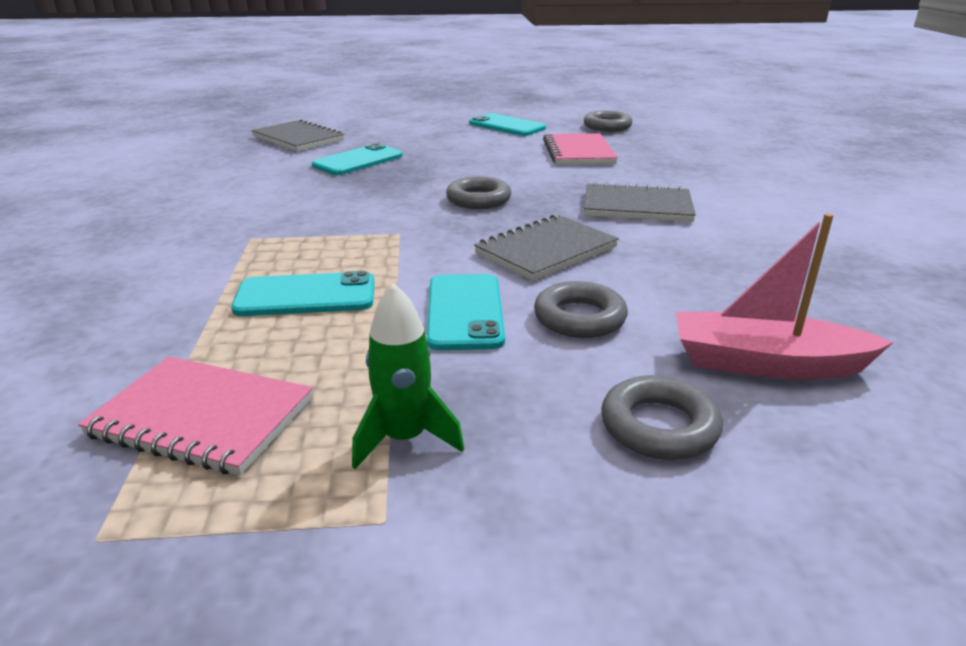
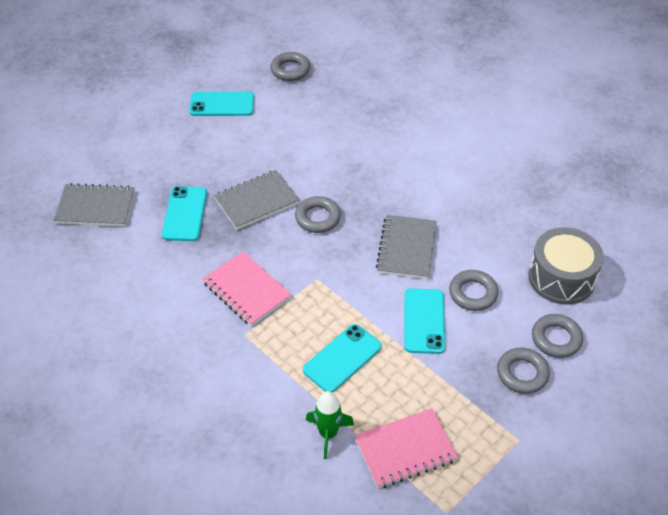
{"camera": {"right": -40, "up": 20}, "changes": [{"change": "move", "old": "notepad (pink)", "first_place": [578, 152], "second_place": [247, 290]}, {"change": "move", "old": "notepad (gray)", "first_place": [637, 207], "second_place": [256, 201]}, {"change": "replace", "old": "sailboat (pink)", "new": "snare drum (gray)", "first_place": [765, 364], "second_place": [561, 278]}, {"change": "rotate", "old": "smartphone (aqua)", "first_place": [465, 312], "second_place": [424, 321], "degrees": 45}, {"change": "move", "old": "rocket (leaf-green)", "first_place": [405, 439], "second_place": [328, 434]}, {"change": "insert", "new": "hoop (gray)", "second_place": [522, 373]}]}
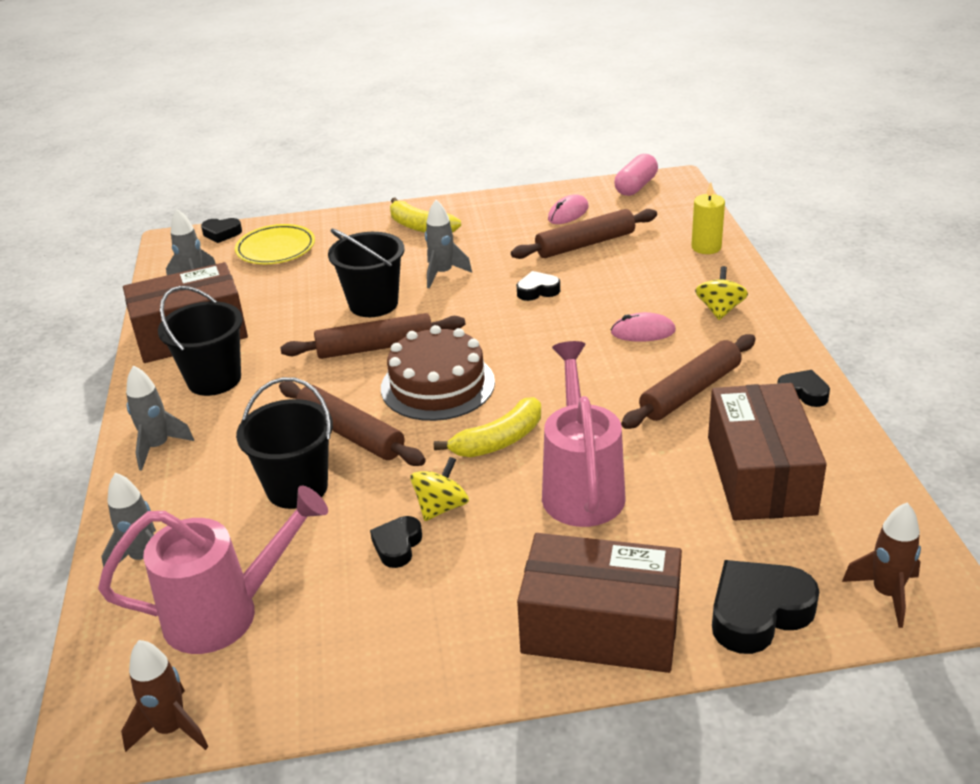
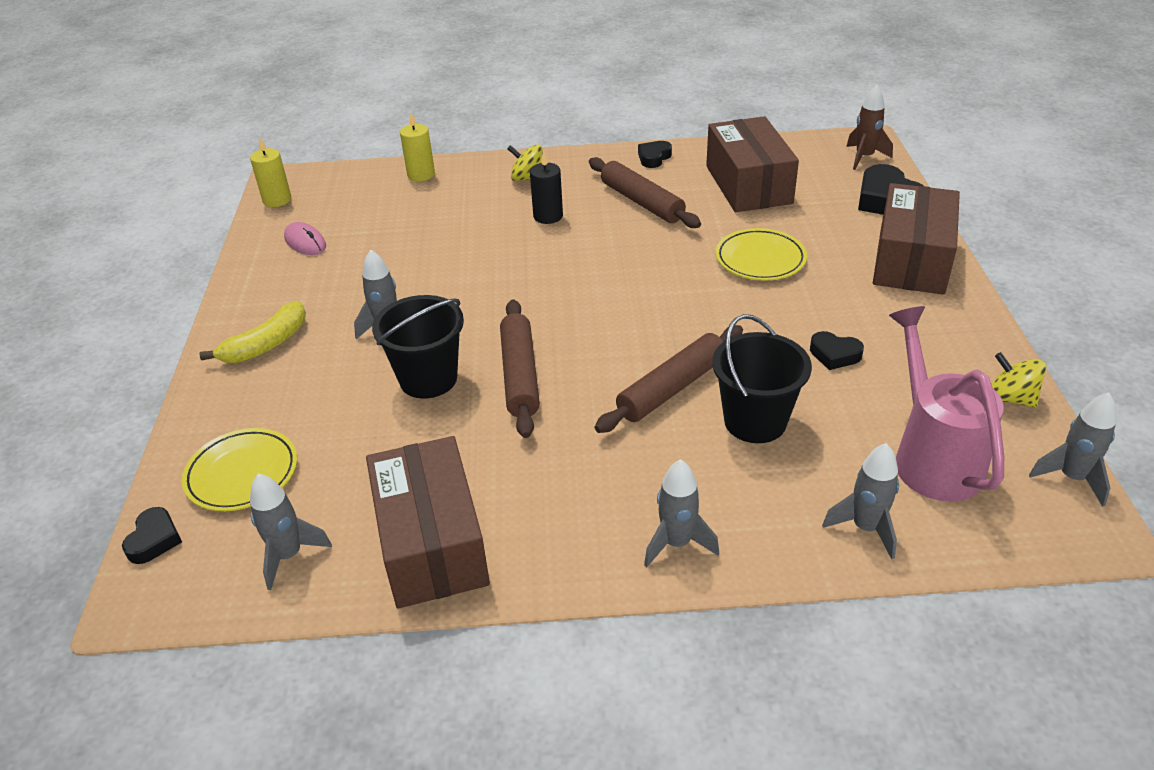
{"camera": {"right": -85, "up": 5}, "changes": [{"change": "replace", "old": "pill shape (pink)", "new": "pillar candle (bright yellow)", "first_place": [636, 186], "second_place": [277, 200]}, {"change": "delete", "old": "pastry roller (russet)", "first_place": [585, 244]}, {"change": "delete", "old": "love heart (jet-black)", "first_place": [537, 291]}, {"change": "delete", "old": "bucket (jet-black)", "first_place": [214, 379]}, {"change": "replace", "old": "mouse (pink)", "new": "pillar candle (jet-black)", "first_place": [643, 332], "second_place": [548, 216]}, {"change": "delete", "old": "cake (russet)", "first_place": [437, 385]}, {"change": "replace", "old": "watering can (pink)", "new": "plate (bright yellow)", "first_place": [581, 488], "second_place": [760, 259]}, {"change": "rotate", "old": "box (russet)", "first_place": [760, 475], "second_place": [748, 184], "degrees": 75}, {"change": "delete", "old": "banana (bright yellow)", "first_place": [499, 440]}, {"change": "move", "old": "toy top (bright yellow)", "first_place": [441, 507], "second_place": [1010, 398]}, {"change": "recolor", "old": "rocket (russet)", "new": "rocket (gray)", "first_place": [171, 729], "second_place": [1071, 478]}]}
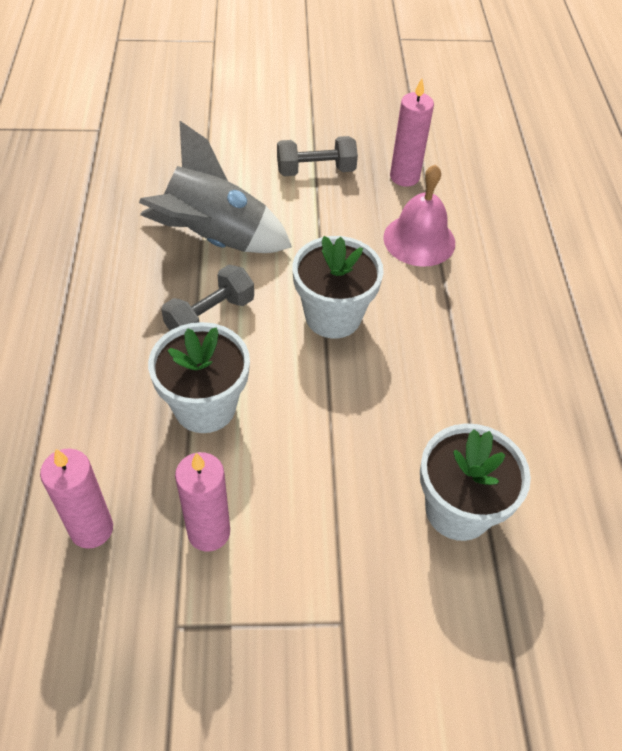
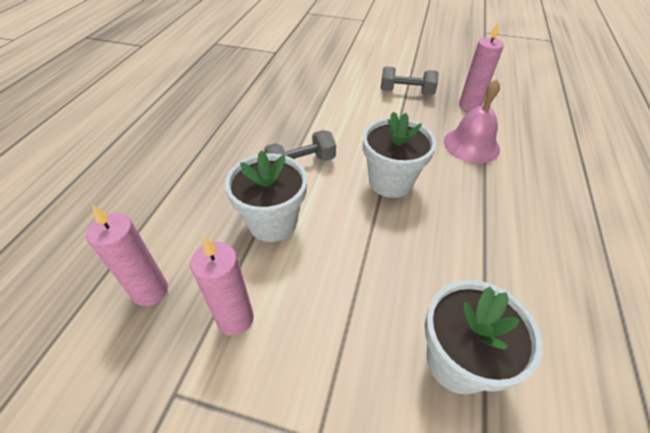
{"camera": {"right": 20, "up": -5}, "changes": [{"change": "delete", "old": "rocket (gray)", "first_place": [214, 238]}]}
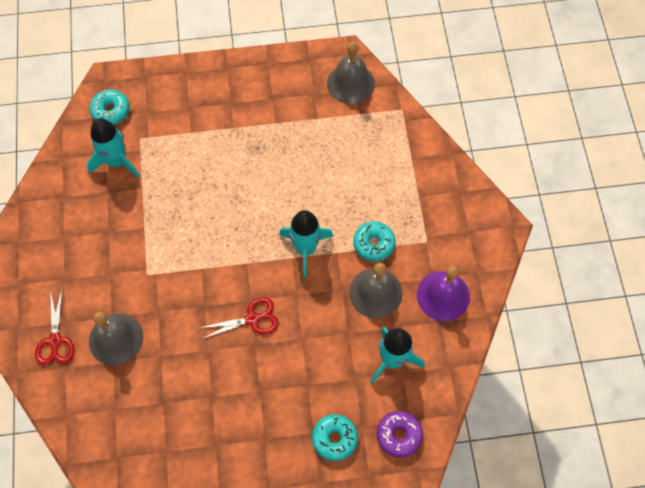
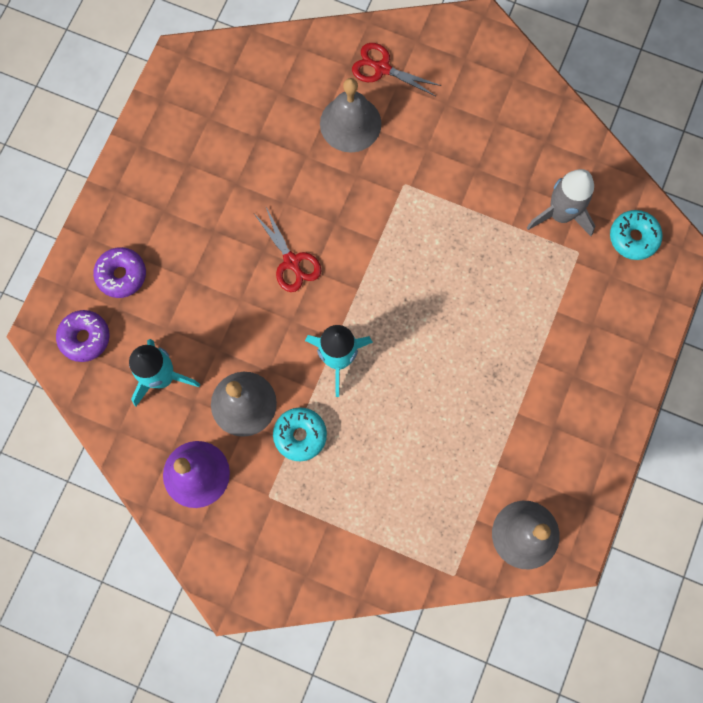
{"camera": {"right": 120, "up": 10}, "changes": [{"change": "recolor", "old": "rocket (aqua)", "new": "rocket (gray)", "first_place": [117, 162], "second_place": [560, 214]}, {"change": "rotate", "old": "pair of scissors (crimson)", "first_place": [252, 319], "second_place": [291, 262], "degrees": -45}, {"change": "recolor", "old": "doughnut (aqua)", "new": "doughnut (purple)", "first_place": [334, 438], "second_place": [121, 275]}]}
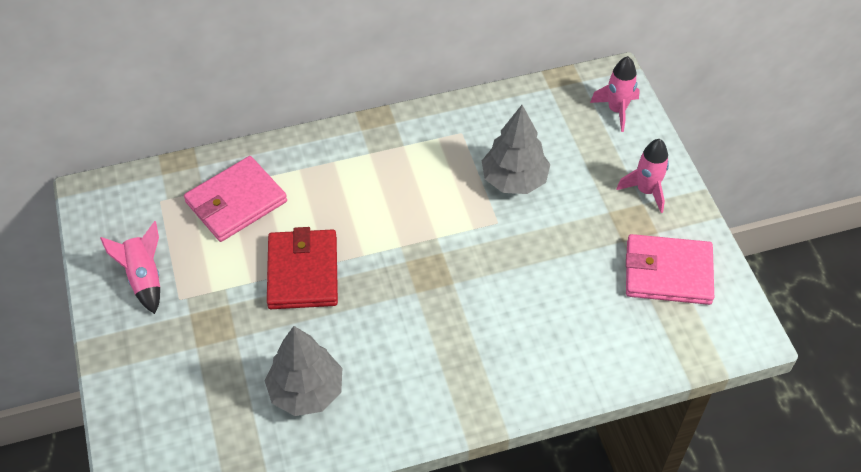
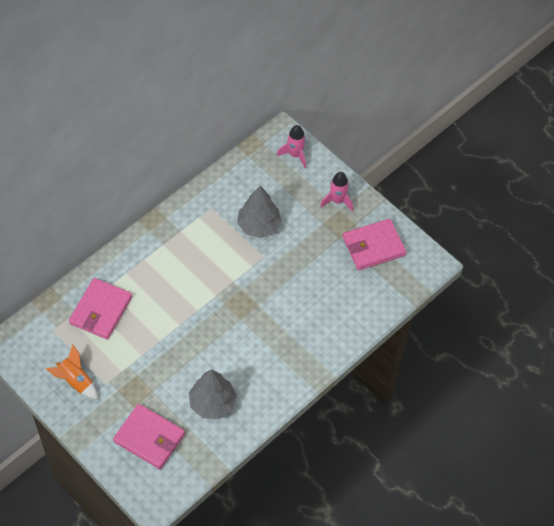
{"camera": {"right": -30, "up": 5}, "changes": [{"change": "recolor", "old": "rocket (pink)", "new": "rocket (orange)", "first_place": [144, 278], "second_place": [76, 381]}, {"change": "delete", "old": "billfold (crimson)", "first_place": [303, 272]}, {"change": "insert", "new": "billfold (pink)", "second_place": [149, 438]}]}
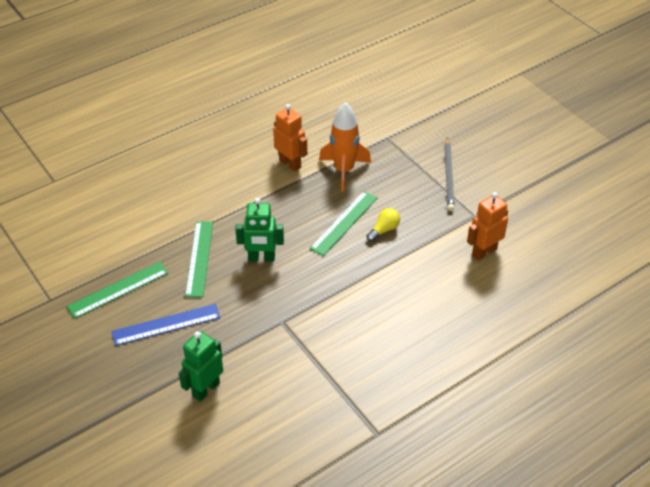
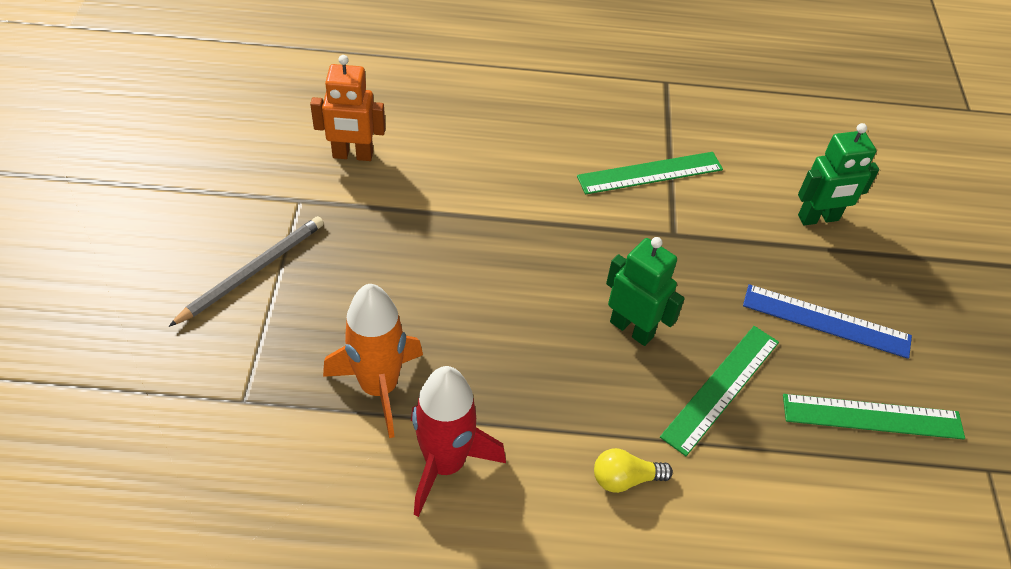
{"camera": {"right": -145, "up": 5}, "changes": [{"change": "replace", "old": "robot figure (orange)", "new": "rocket (crimson)", "first_place": [290, 164], "second_place": [445, 464]}, {"change": "move", "old": "measuring stick (leaf-green)", "first_place": [344, 222], "second_place": [650, 173]}, {"change": "move", "old": "bulb (bright yellow)", "first_place": [384, 230], "second_place": [625, 478]}]}
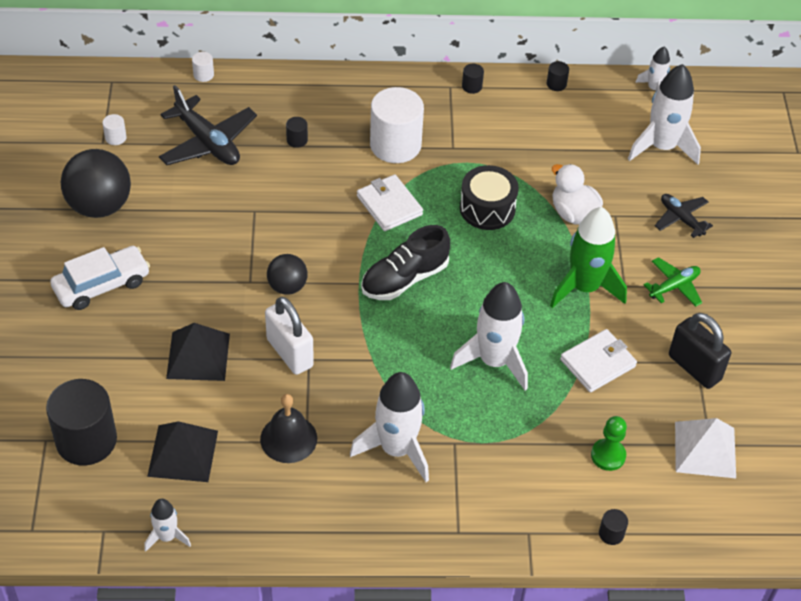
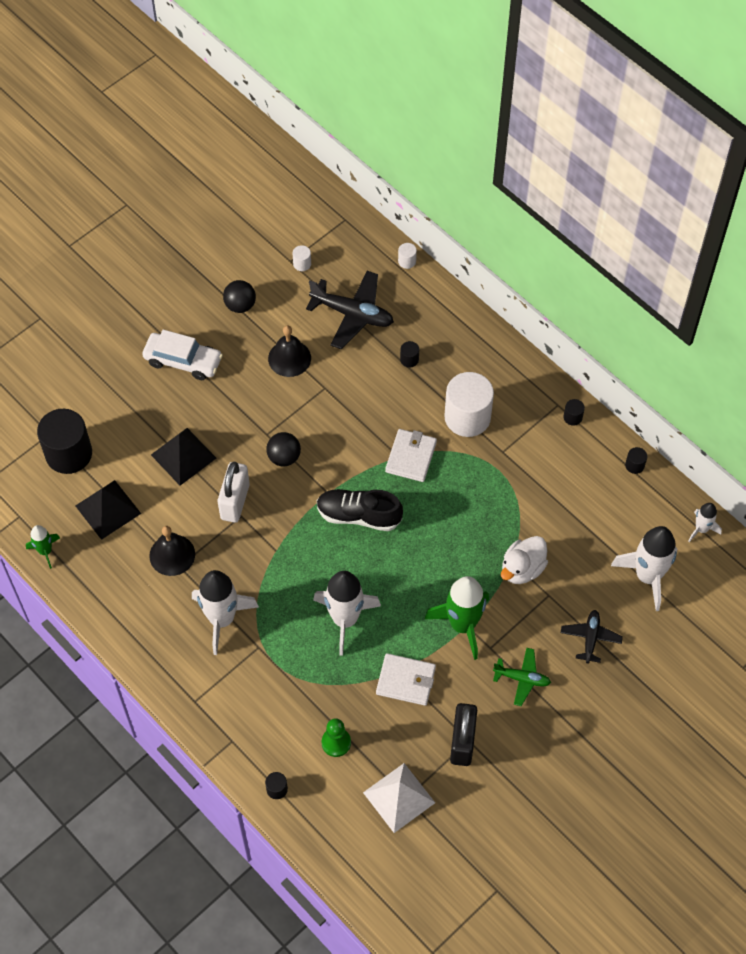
{"camera": {"right": 50, "up": 10}, "changes": [{"change": "rotate", "old": "plane (jet-black)", "first_place": [208, 142], "second_place": [352, 314], "degrees": -75}, {"change": "resize", "old": "play ball (jet-black)", "first_place": [100, 206], "second_place": [240, 305], "factor": 0.58}, {"change": "rotate", "old": "toy duck (pure white)", "first_place": [573, 213], "second_place": [522, 569], "degrees": -150}, {"change": "delete", "old": "snare drum (jet-black)", "first_place": [487, 208]}, {"change": "recolor", "old": "rocket (pure white)", "new": "rocket (leaf-green)", "first_place": [167, 537], "second_place": [45, 551]}, {"change": "insert", "new": "school bell (jet-black)", "second_place": [289, 358]}]}
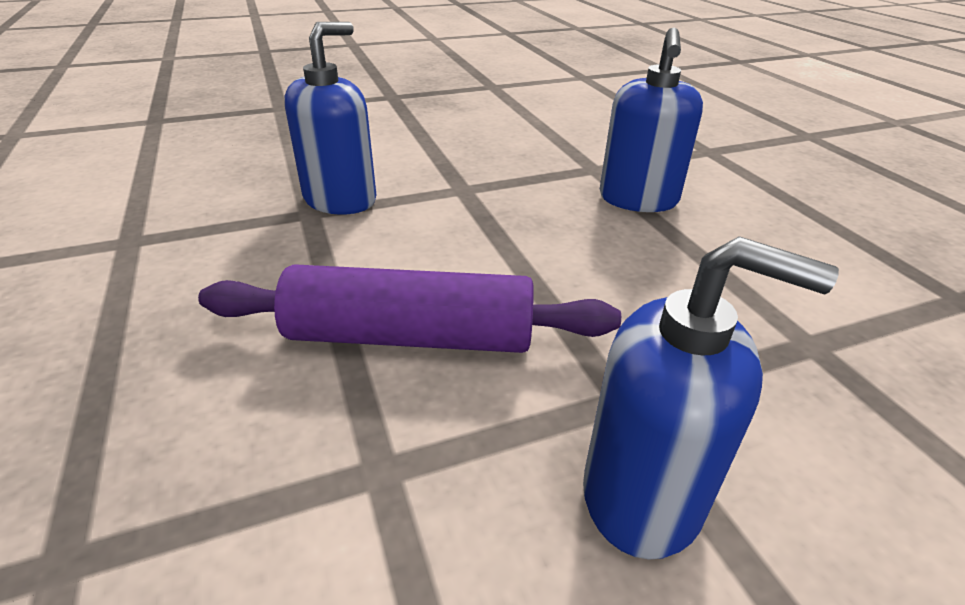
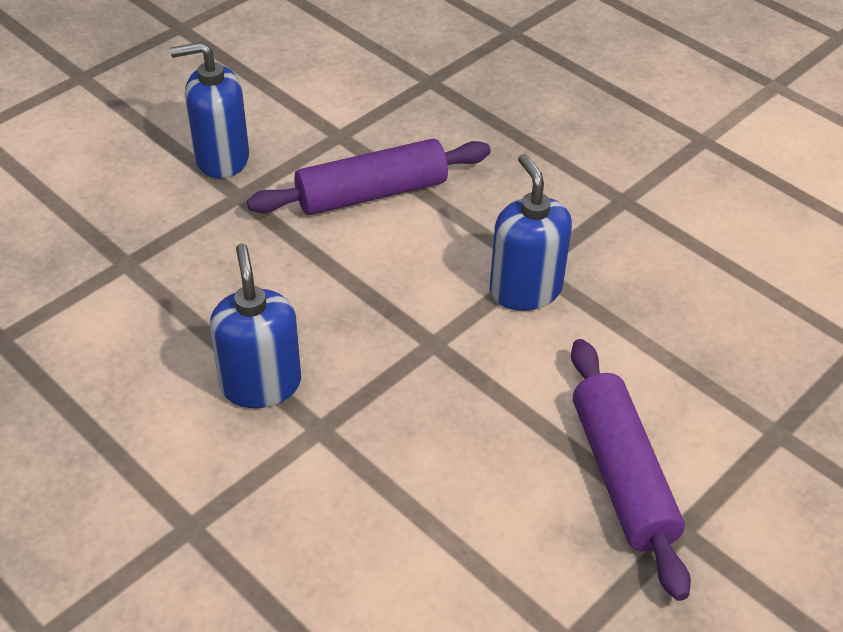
{"camera": {"right": 155, "up": 10}, "changes": [{"change": "rotate", "old": "soap dispenser (cobalt)", "first_place": [340, 199], "second_place": [525, 290], "degrees": 150}, {"change": "insert", "new": "pastry roller (purple)", "second_place": [622, 475]}]}
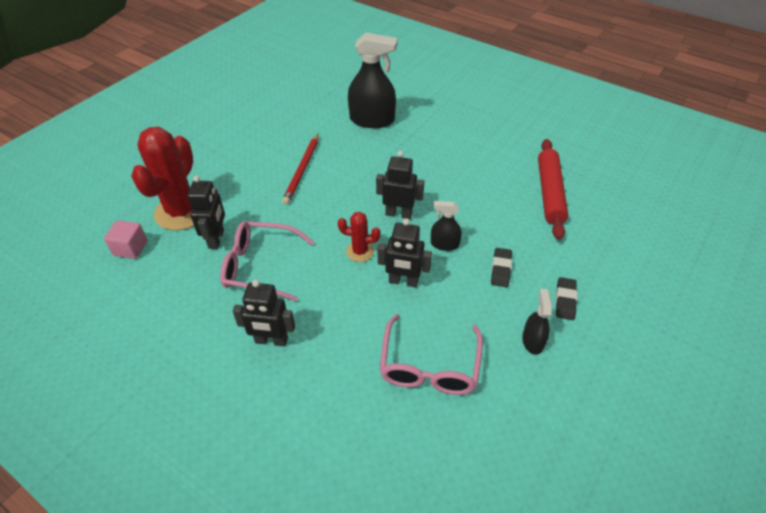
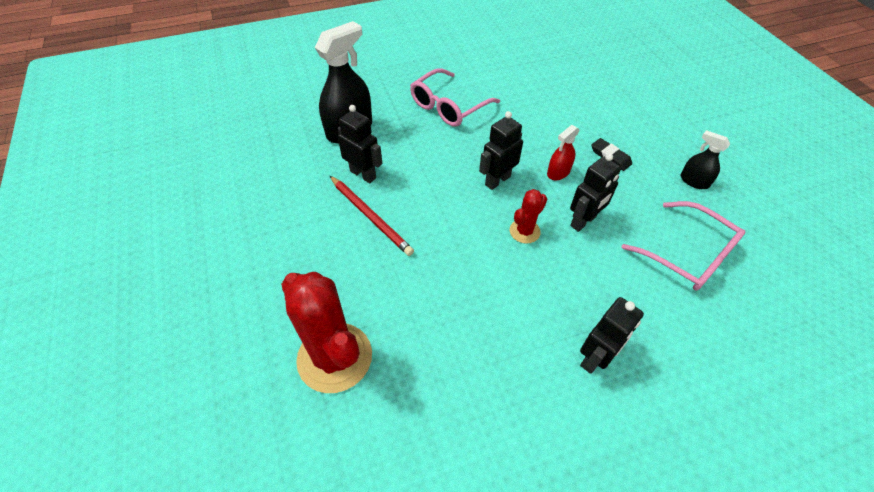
{"camera": {"right": -55, "up": 5}, "changes": [{"change": "delete", "old": "pastry roller (crimson)", "first_place": [550, 193]}, {"change": "move", "old": "robot figure (jet-black)", "first_place": [216, 239], "second_place": [363, 174]}, {"change": "recolor", "old": "sprayer (jet-black)", "new": "sprayer (crimson)", "first_place": [444, 244], "second_place": [558, 172]}, {"change": "delete", "old": "solid cube (pink)", "first_place": [130, 248]}, {"change": "move", "old": "eyeglasses (pink)", "first_place": [259, 266], "second_place": [448, 107]}, {"change": "delete", "old": "gum eraser (jet-black)", "first_place": [565, 300]}]}
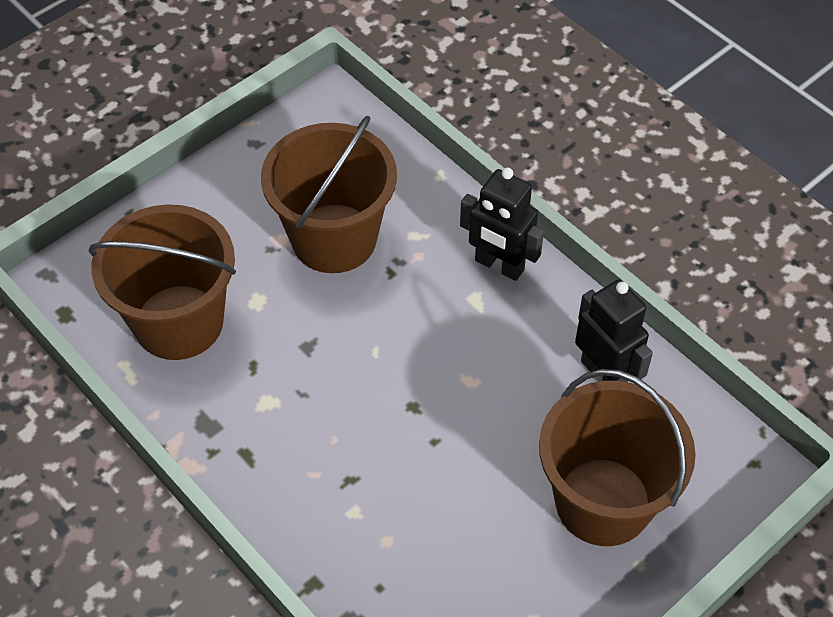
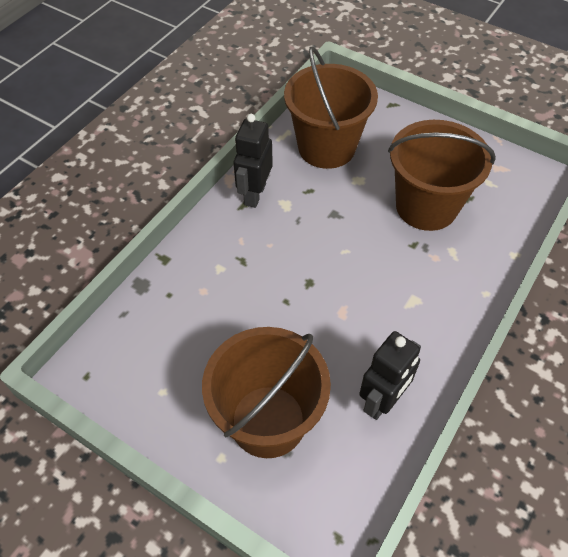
{"camera": {"right": 75, "up": 0}, "changes": [{"change": "move", "old": "robot figure (jet-black)", "first_place": [499, 265], "second_place": [254, 194]}]}
